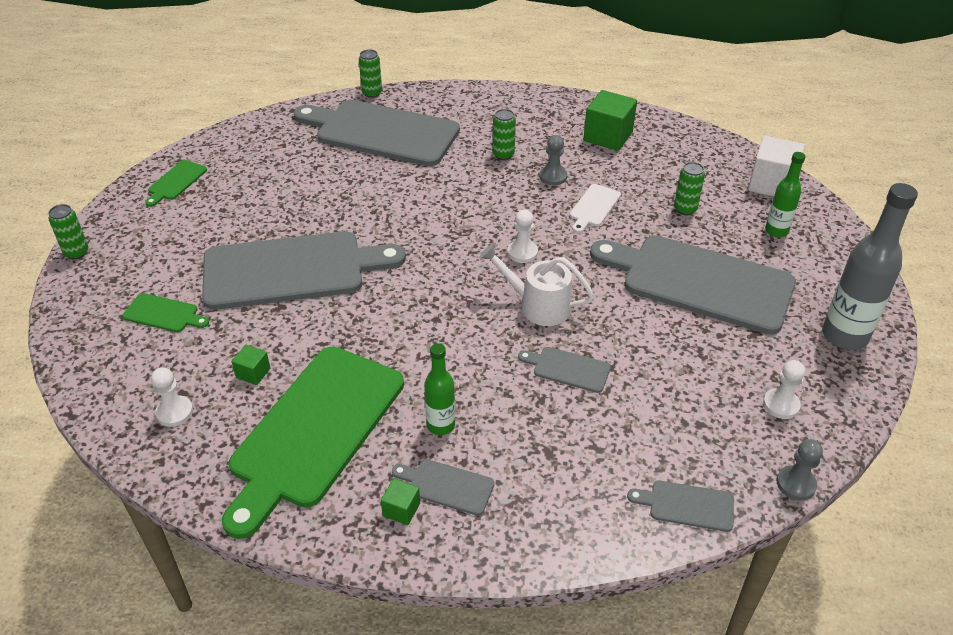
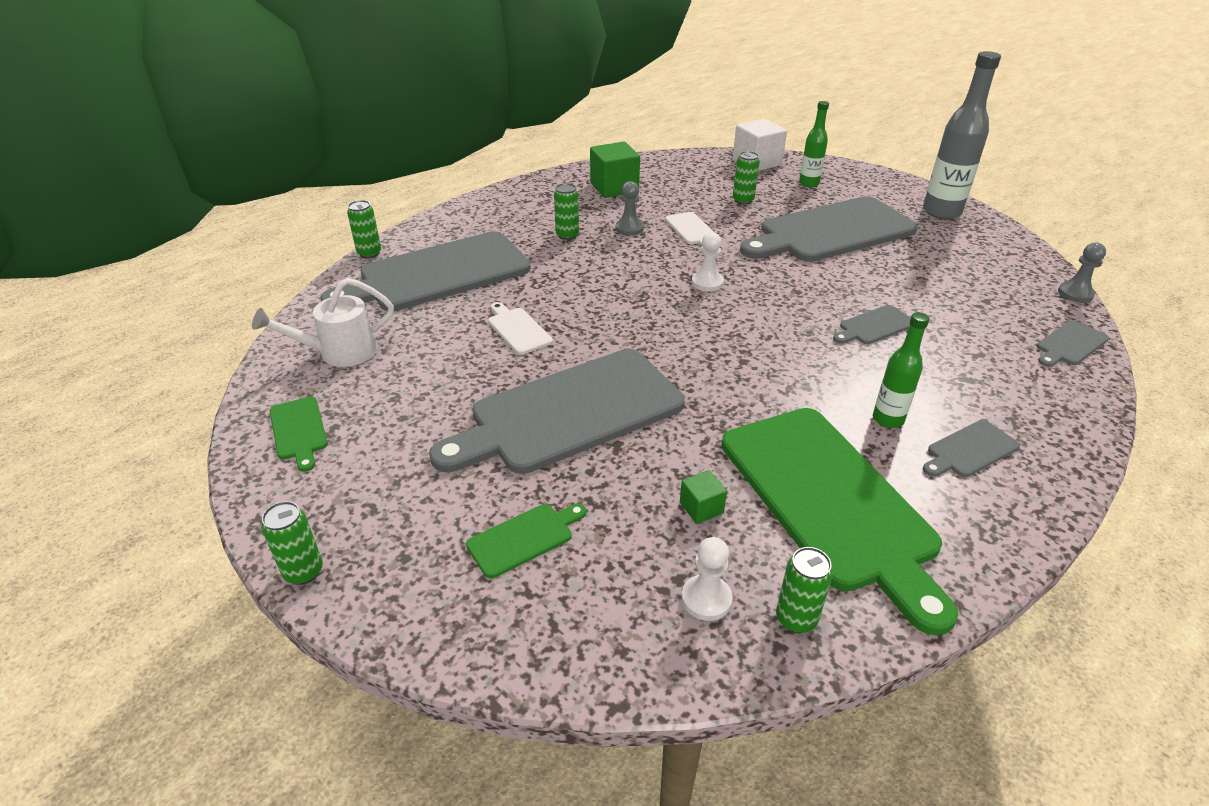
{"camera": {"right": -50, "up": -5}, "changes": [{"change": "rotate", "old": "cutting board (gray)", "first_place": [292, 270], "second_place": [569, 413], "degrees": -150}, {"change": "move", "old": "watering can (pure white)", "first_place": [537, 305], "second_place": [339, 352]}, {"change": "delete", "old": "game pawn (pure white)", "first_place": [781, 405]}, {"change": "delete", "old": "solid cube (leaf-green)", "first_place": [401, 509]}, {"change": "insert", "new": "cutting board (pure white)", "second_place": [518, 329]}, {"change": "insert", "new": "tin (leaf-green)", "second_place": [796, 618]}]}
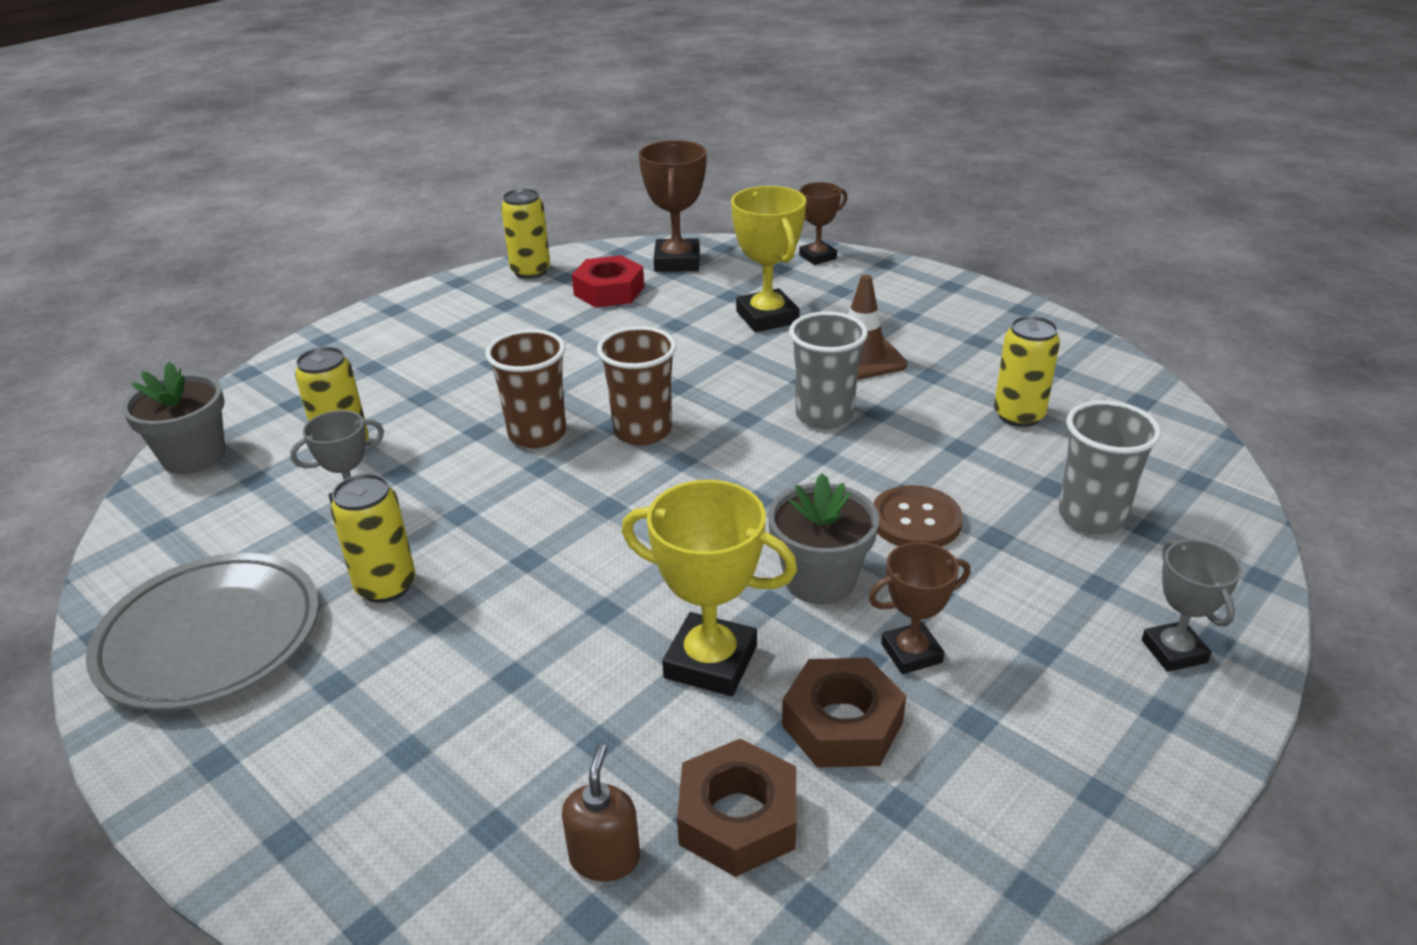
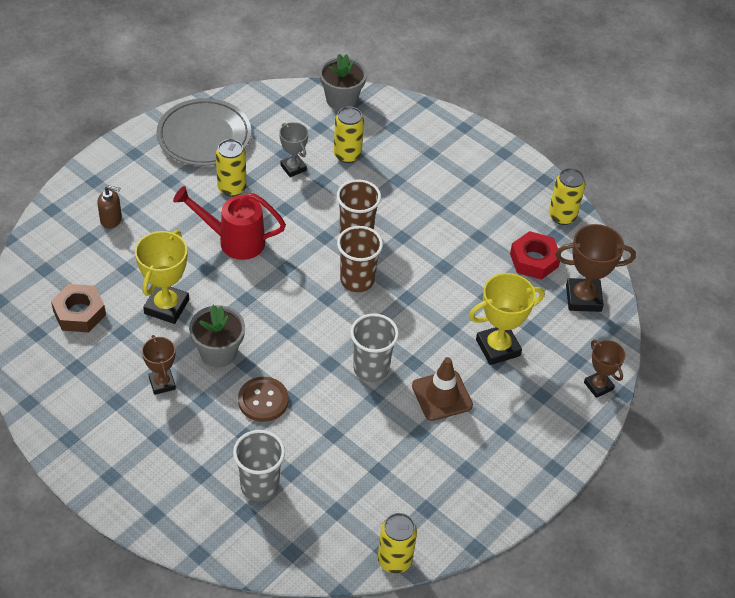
{"camera": {"right": 85, "up": 15}, "changes": [{"change": "move", "old": "tin (bright yellow)", "first_place": [1018, 415], "second_place": [394, 560]}, {"change": "delete", "old": "award cup (gray)", "first_place": [1174, 651]}, {"change": "delete", "old": "hex nut (russet)", "first_place": [842, 724]}, {"change": "move", "old": "soap dispenser (russet)", "first_place": [605, 857], "second_place": [111, 219]}, {"change": "insert", "new": "watering can (crimson)", "second_place": [233, 241]}]}
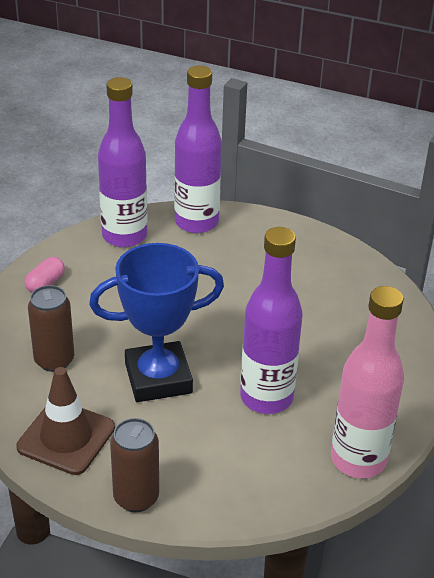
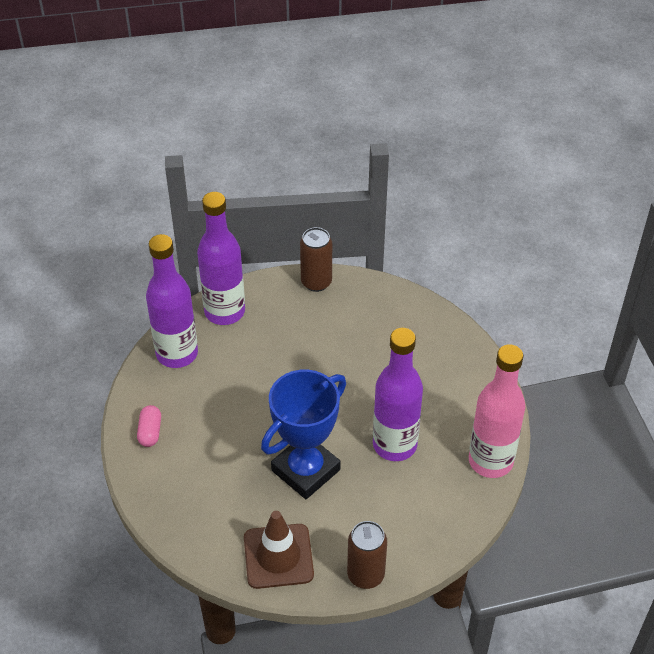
{"camera": {"right": -30, "up": 10}, "changes": [{"change": "move", "old": "tin (russet)", "first_place": [54, 360], "second_place": [316, 282]}]}
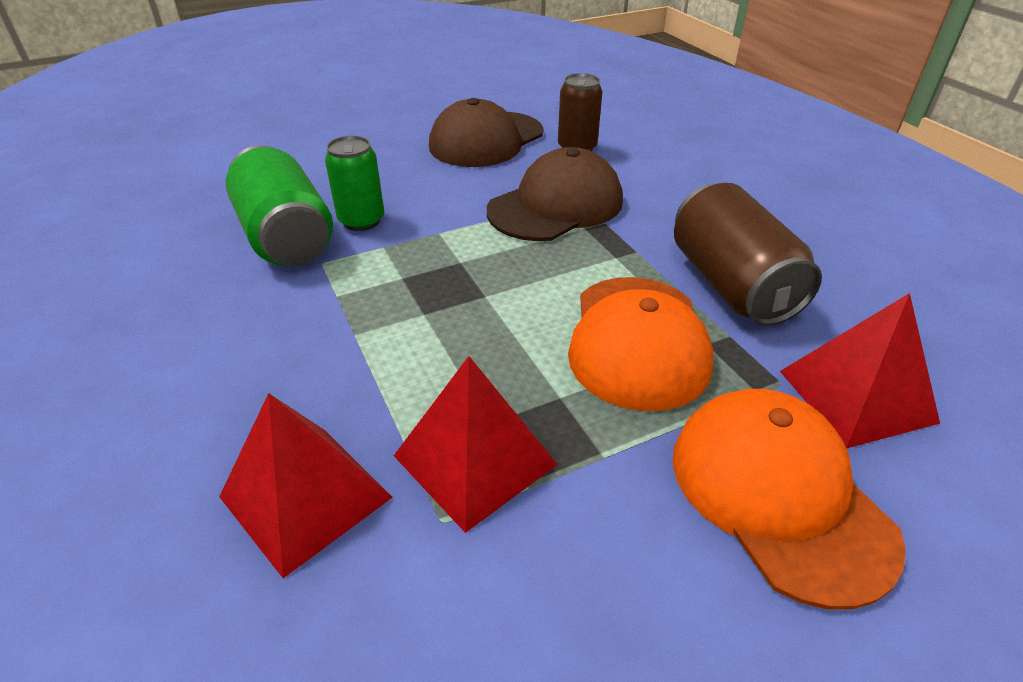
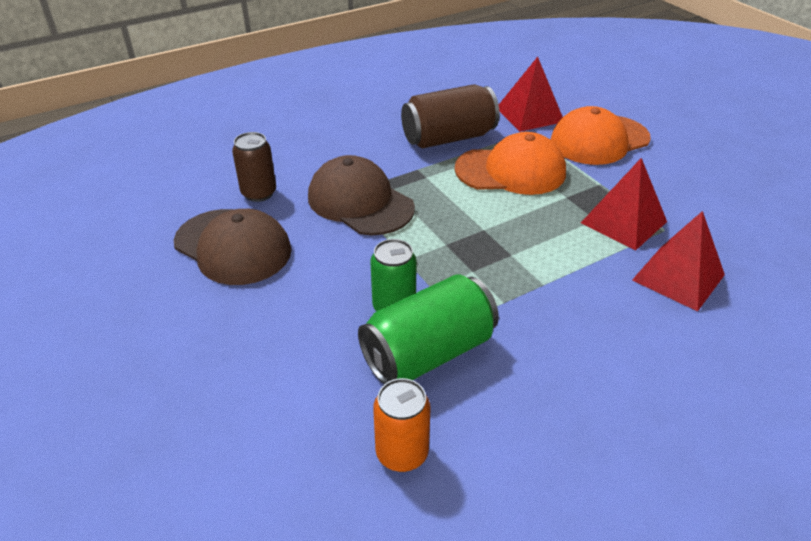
{"camera": {"right": -95, "up": 0}, "changes": [{"change": "insert", "new": "tin (orange)", "second_place": [402, 453]}]}
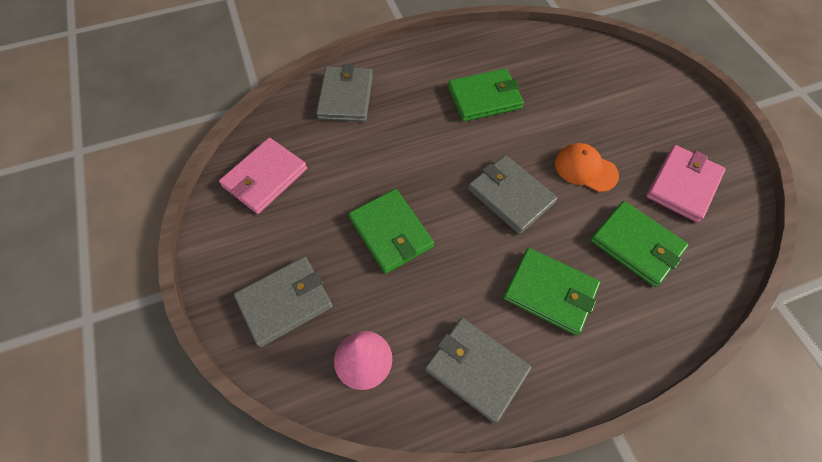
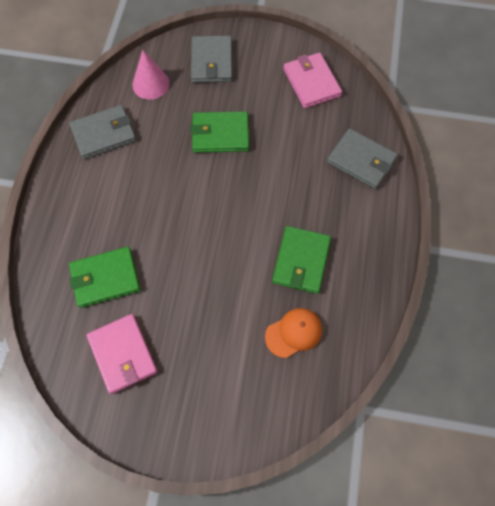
{"camera": {"right": 120, "up": 5}, "changes": [{"change": "move", "old": "cap (orange)", "first_place": [585, 169], "second_place": [294, 333]}, {"change": "delete", "old": "billfold (gray)", "first_place": [510, 196]}, {"change": "delete", "old": "billfold (leaf-green)", "first_place": [550, 292]}]}
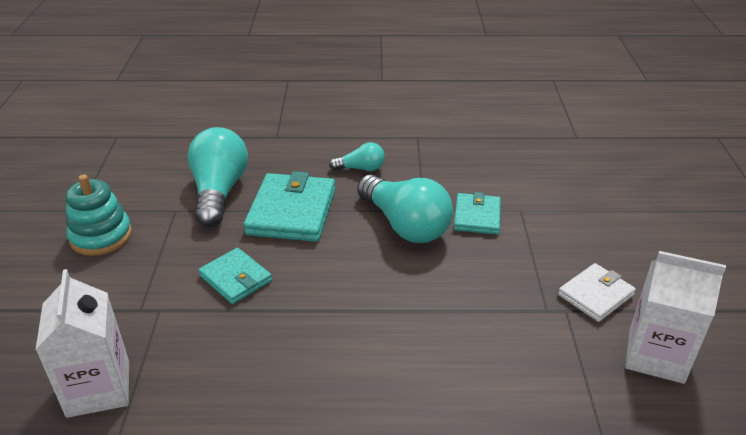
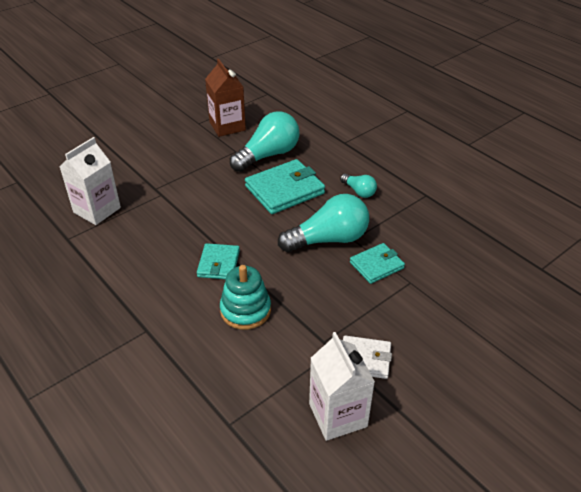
{"camera": {"right": 50, "up": 5}, "changes": [{"change": "move", "old": "stacking toy (aqua)", "first_place": [101, 236], "second_place": [245, 310]}, {"change": "rotate", "old": "bulb (aqua)", "first_place": [405, 225], "second_place": [328, 239], "degrees": -120}, {"change": "move", "old": "billfold (aqua)", "first_place": [235, 278], "second_place": [218, 264]}, {"change": "insert", "new": "milk carton (russet)", "second_place": [227, 126]}]}
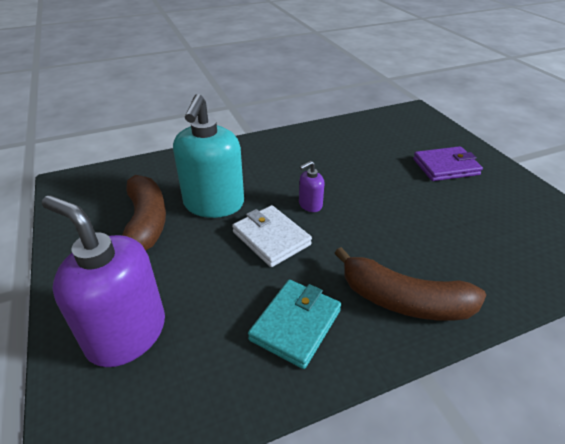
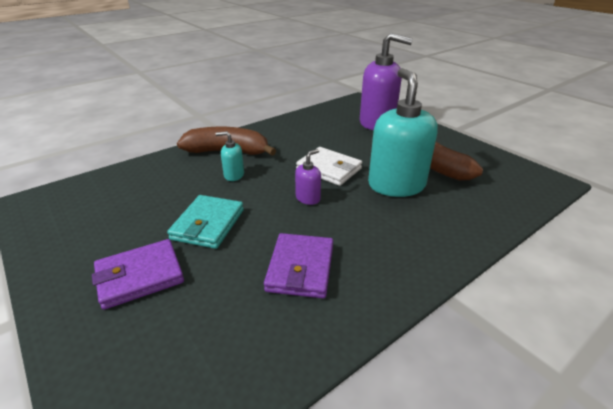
{"camera": {"right": 165, "up": -5}, "changes": [{"change": "move", "old": "billfold (aqua)", "first_place": [295, 325], "second_place": [208, 224]}, {"change": "insert", "new": "soap dispenser (aqua)", "second_place": [234, 175]}, {"change": "insert", "new": "billfold (purple)", "second_place": [300, 268]}]}
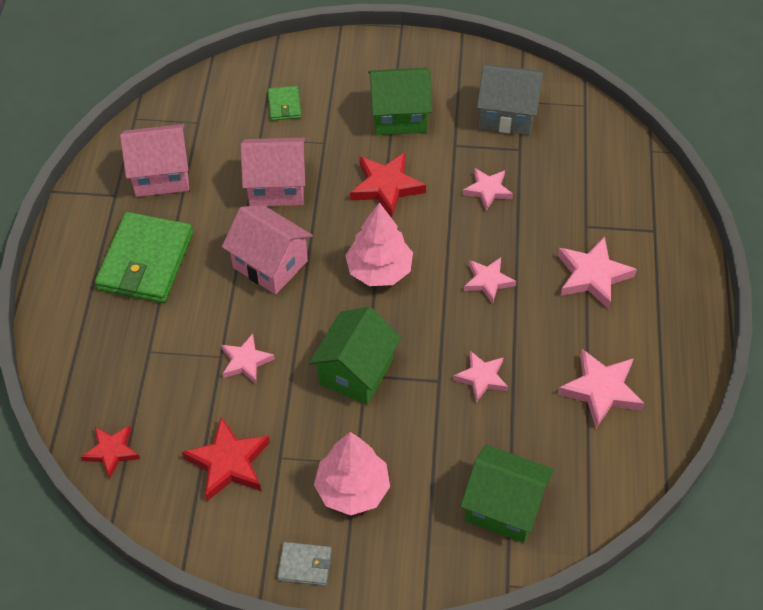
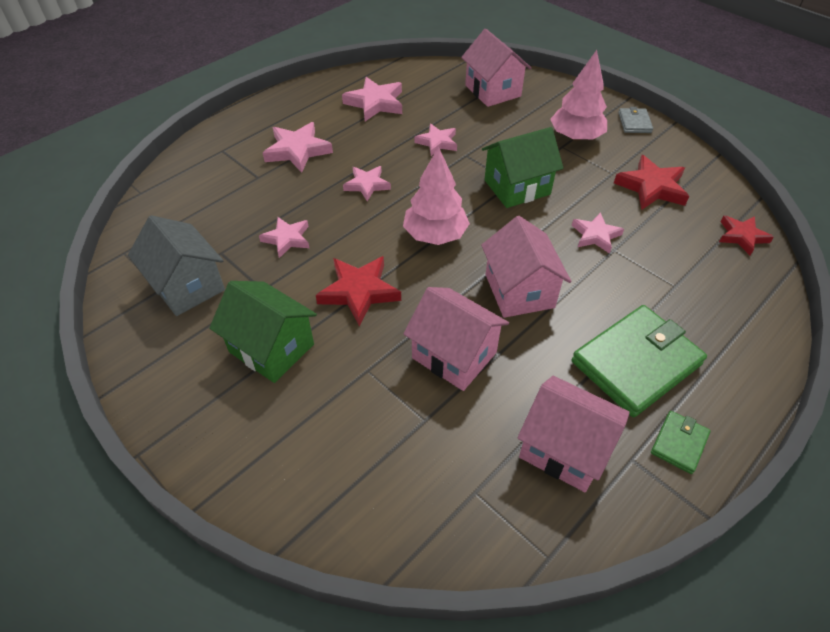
{"camera": {"right": -140, "up": -5}, "changes": [{"change": "move", "old": "billfold (leaf-green)", "first_place": [284, 105], "second_place": [679, 443]}, {"change": "recolor", "old": "toy house (leaf-green)", "new": "toy house (pink)", "first_place": [503, 507], "second_place": [492, 91]}, {"change": "rotate", "old": "billfold (gray)", "first_place": [305, 565], "second_place": [634, 123], "degrees": 45}]}
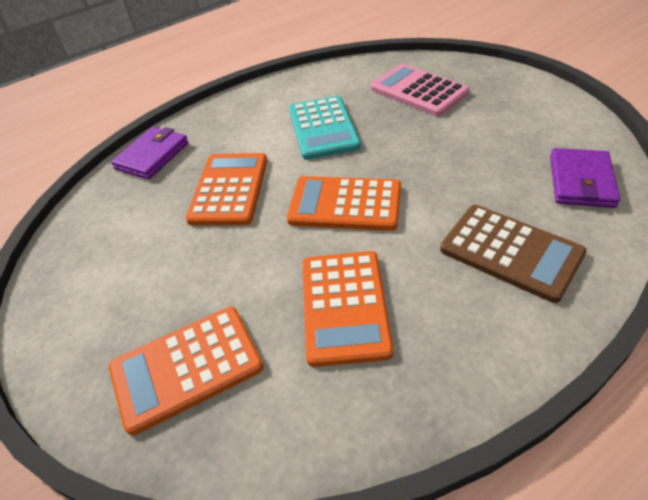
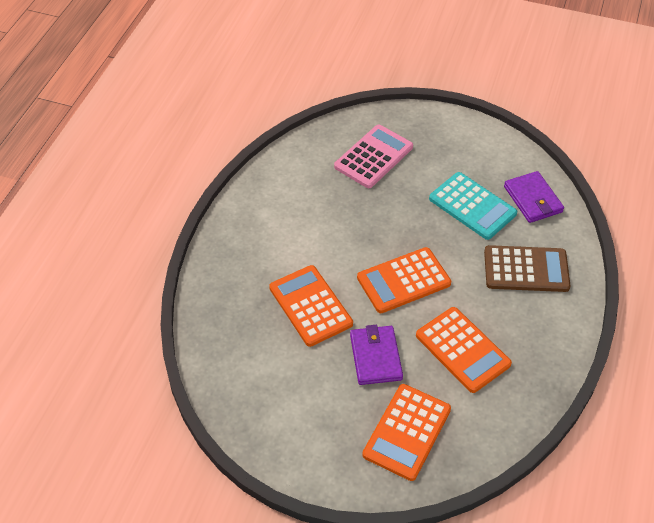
{"camera": {"right": -40, "up": 5}, "changes": [{"change": "rotate", "old": "adding machine (pink)", "first_place": [418, 91], "second_place": [373, 157], "degrees": 120}, {"change": "move", "old": "adding machine (aqua)", "first_place": [323, 128], "second_place": [472, 206]}, {"change": "move", "old": "billfold (purple)", "first_place": [152, 156], "second_place": [375, 357]}]}
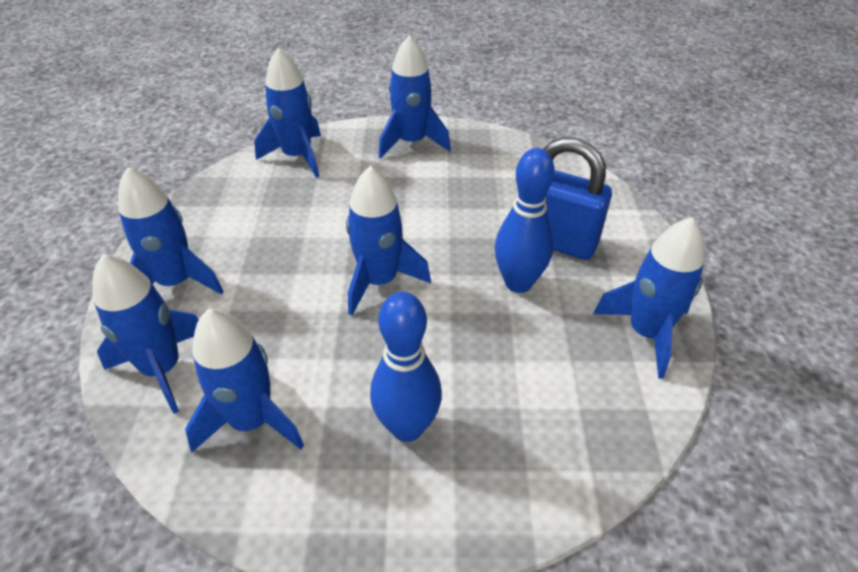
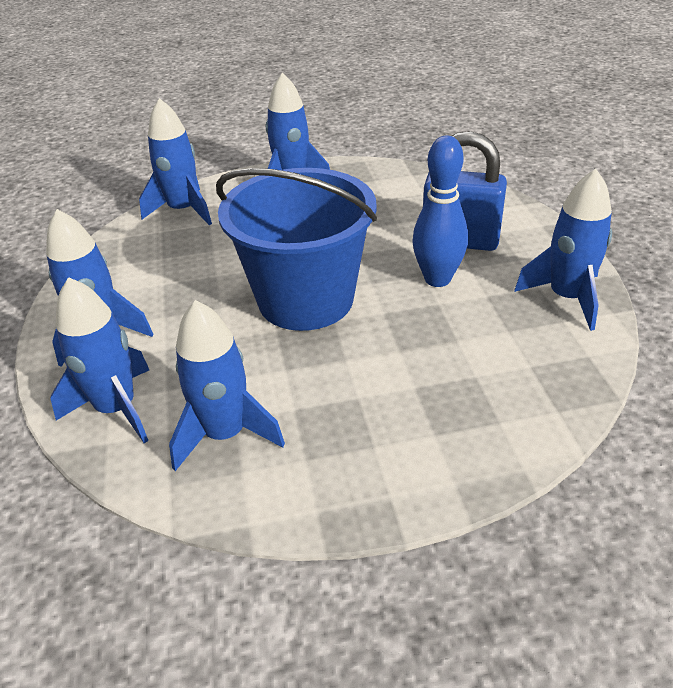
{"camera": {"right": -10, "up": -5}, "changes": [{"change": "replace", "old": "rocket (cobalt)", "new": "bucket (cobalt)", "first_place": [379, 281], "second_place": [306, 300]}, {"change": "delete", "old": "tenpin (cobalt)", "first_place": [407, 427]}]}
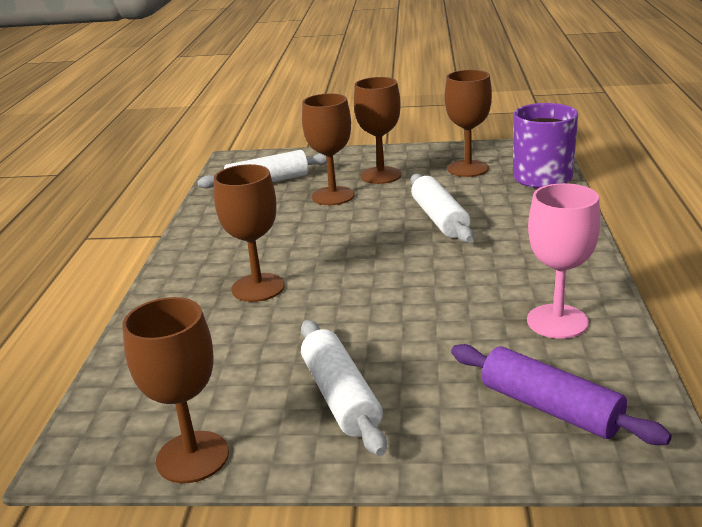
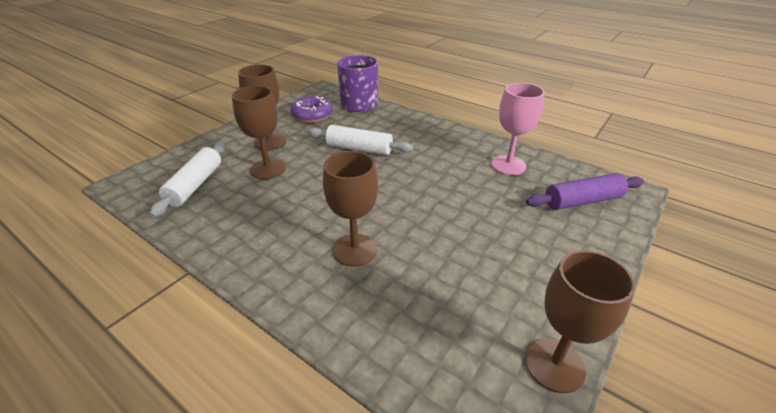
{"camera": {"right": -60, "up": 10}, "changes": [{"change": "replace", "old": "goblet (russet)", "new": "doughnut (purple)", "first_place": [468, 168], "second_place": [312, 115]}, {"change": "delete", "old": "pastry roller (pure white)", "first_place": [340, 397]}]}
